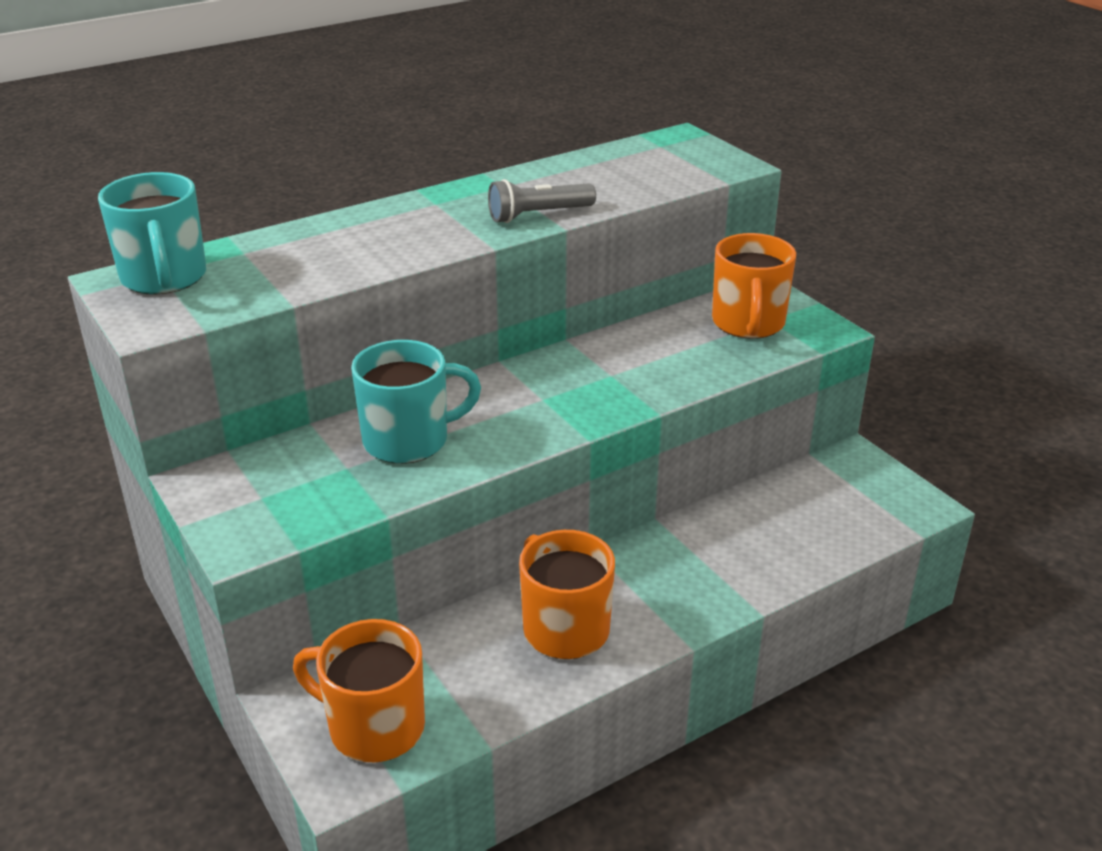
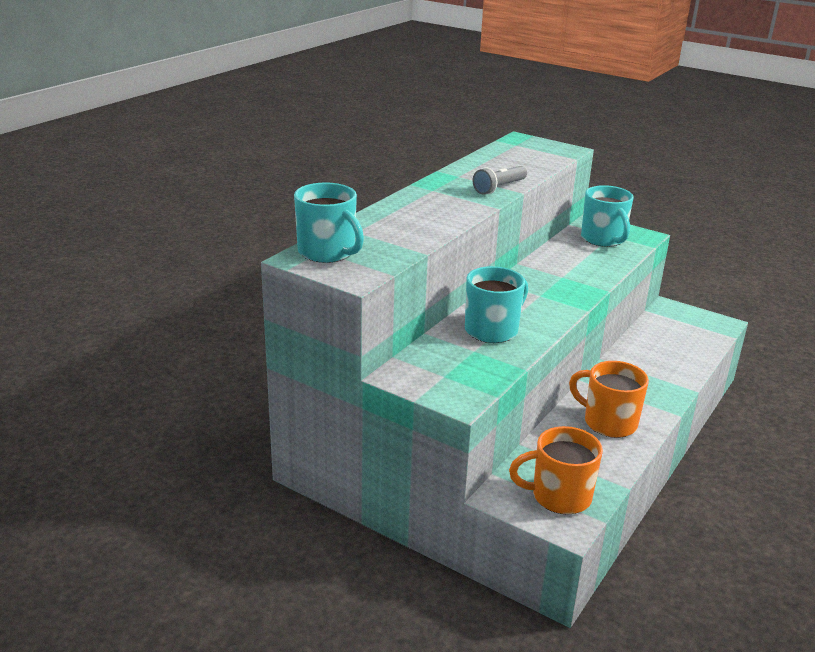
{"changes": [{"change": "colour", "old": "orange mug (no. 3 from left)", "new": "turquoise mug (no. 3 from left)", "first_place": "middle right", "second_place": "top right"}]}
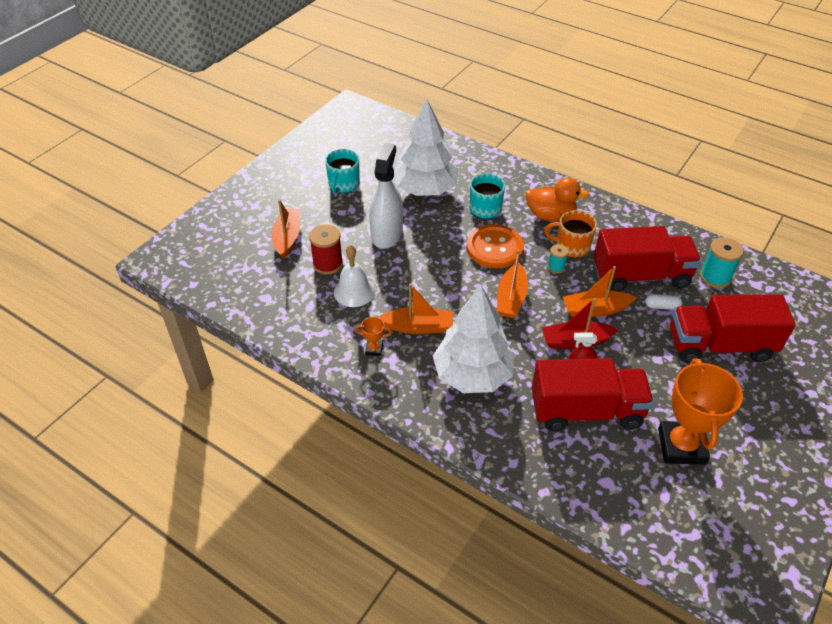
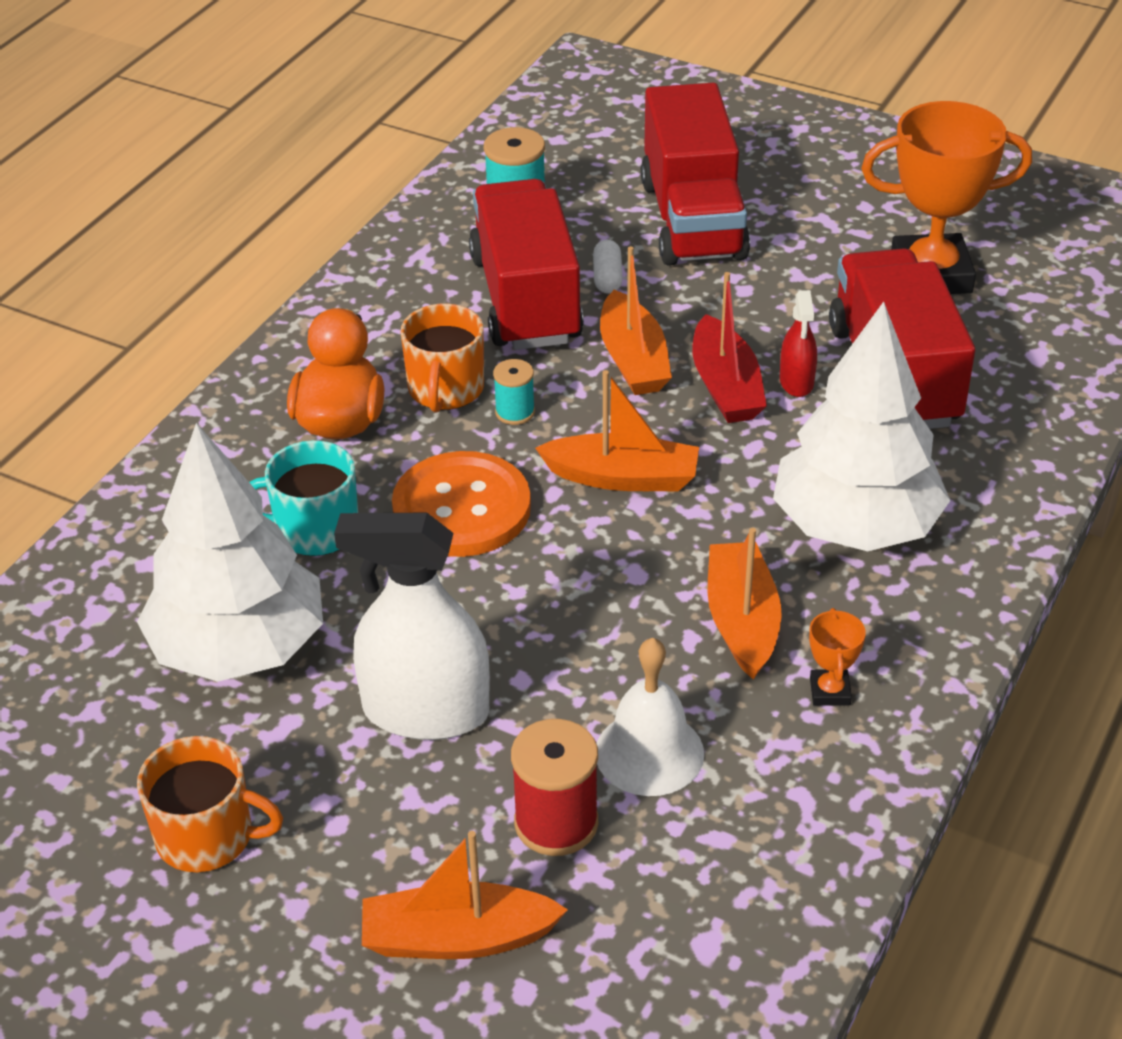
{"changes": [{"change": "colour", "old": "turquoise mug (no. 1 from left)", "new": "orange mug (no. 1 from left)", "first_place": "top centre", "second_place": "bottom left"}]}
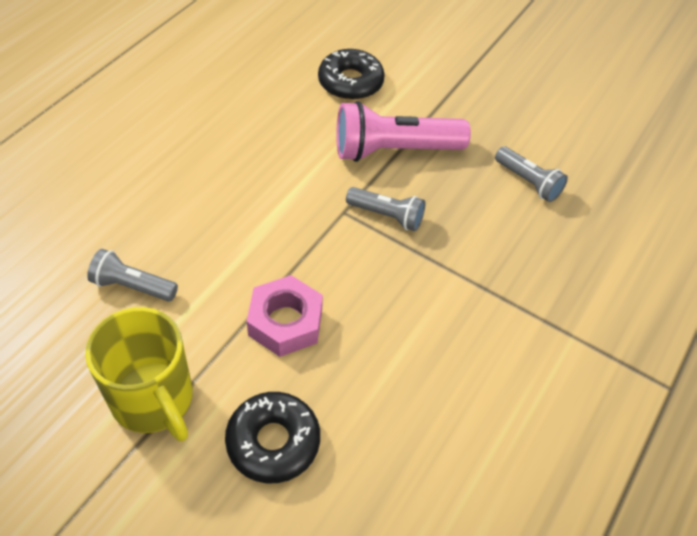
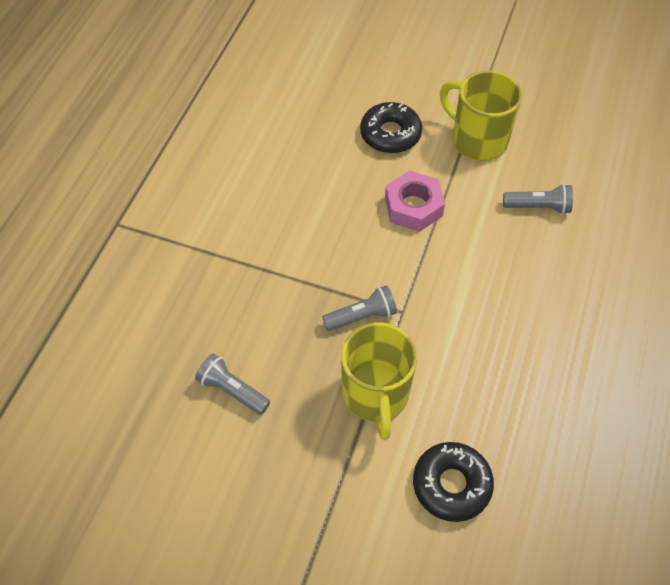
{"changes": [{"change": "exchanged", "old": "pink flashlight", "new": "yellow mug (no. 1 from left)", "first_place": "top centre", "second_place": "centre"}, {"change": "spun", "old": "grey flashlight (no. 2 from left)", "first_place": "centre", "second_place": "centre", "degrees": 150}]}
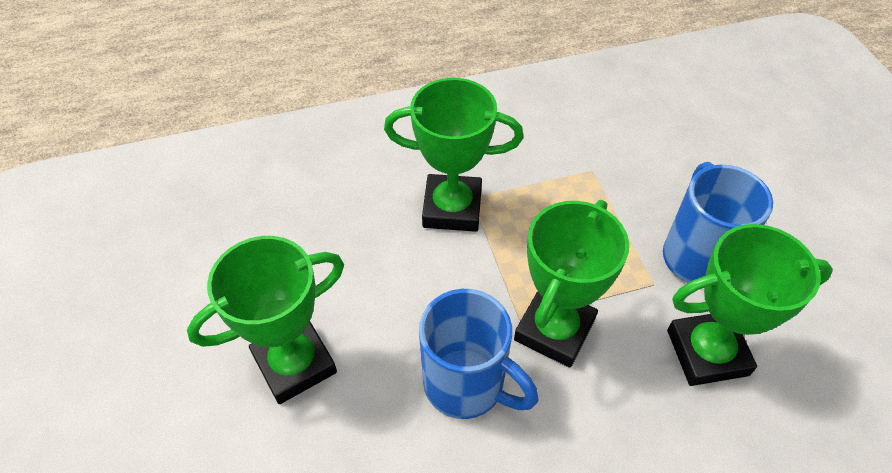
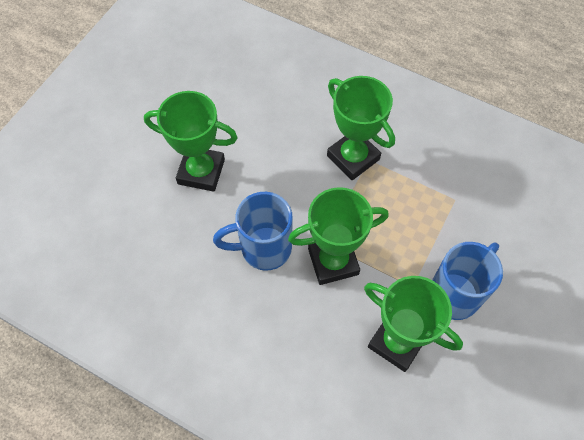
{"changes": [{"change": "spun", "old": "blue mug (no. 1 from left)", "first_place": "bottom centre", "second_place": "centre", "degrees": 90}]}
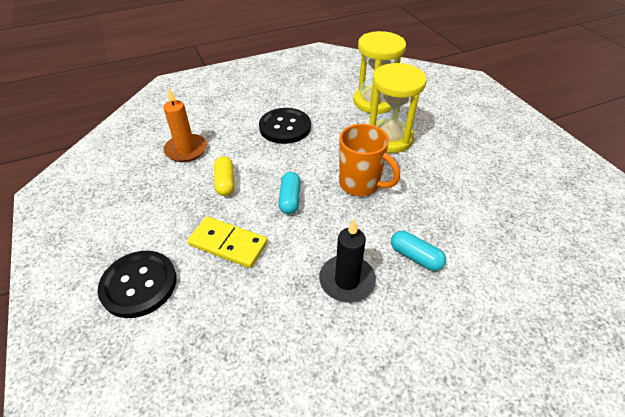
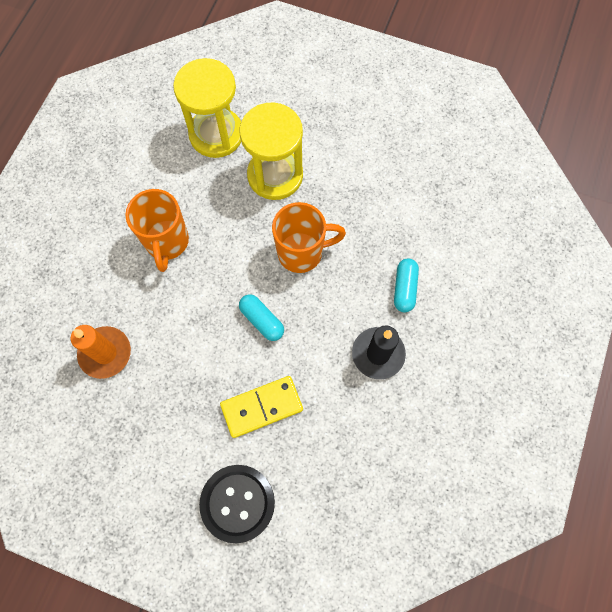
{"changes": [{"change": "missing", "old": "yellow capsule", "first_place": "centre"}, {"change": "exchanged", "old": "black button (no. 2 from left)", "new": "orange mug (no. 1 from left)", "first_place": "top centre", "second_place": "middle left"}, {"change": "spun", "old": "turquoise capsule (no. 2 from left)", "first_place": "middle right", "second_place": "centre", "degrees": -75}]}
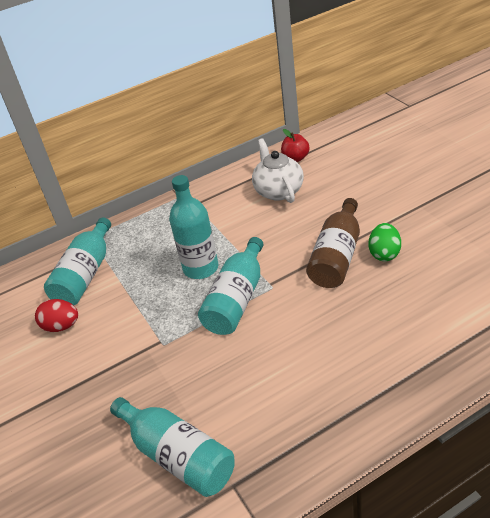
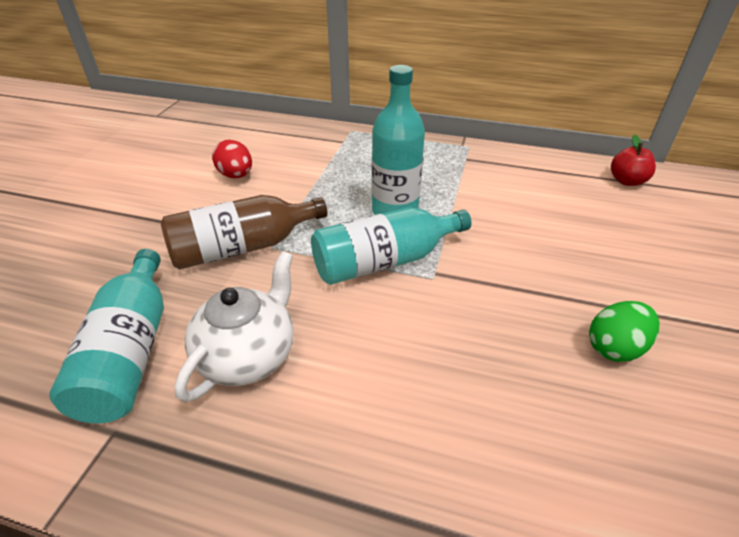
{"changes": [{"change": "missing", "old": "turquoise bottle (no. 1 from left)", "first_place": "middle left"}, {"change": "relocated", "old": "white teapot", "first_place": "top centre", "second_place": "middle left"}, {"change": "relocated", "old": "brown bottle", "first_place": "middle right", "second_place": "middle left"}]}
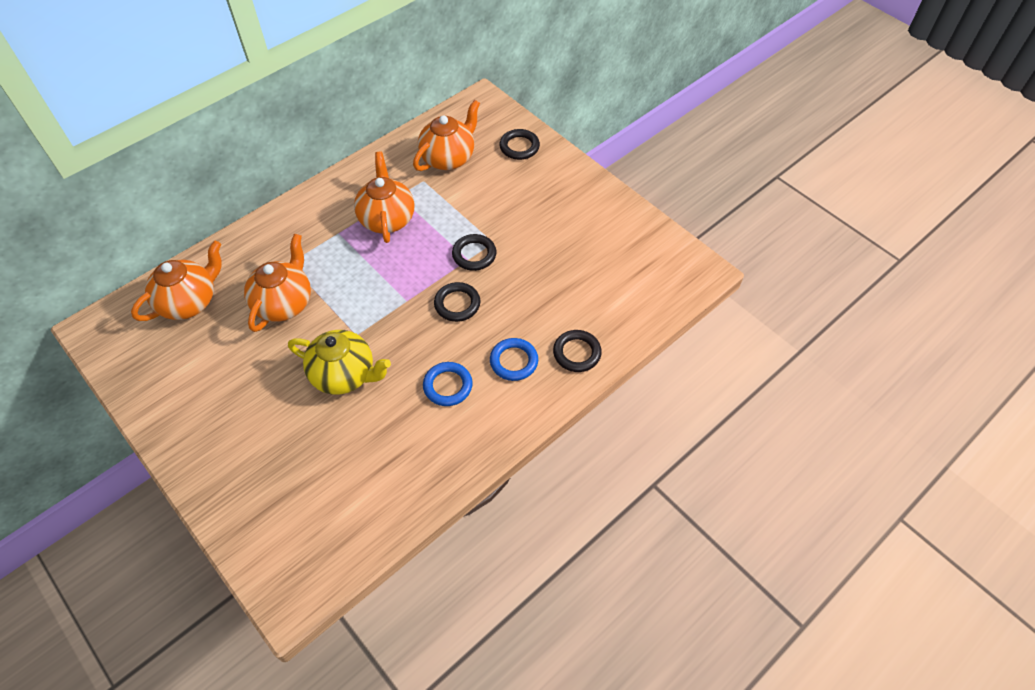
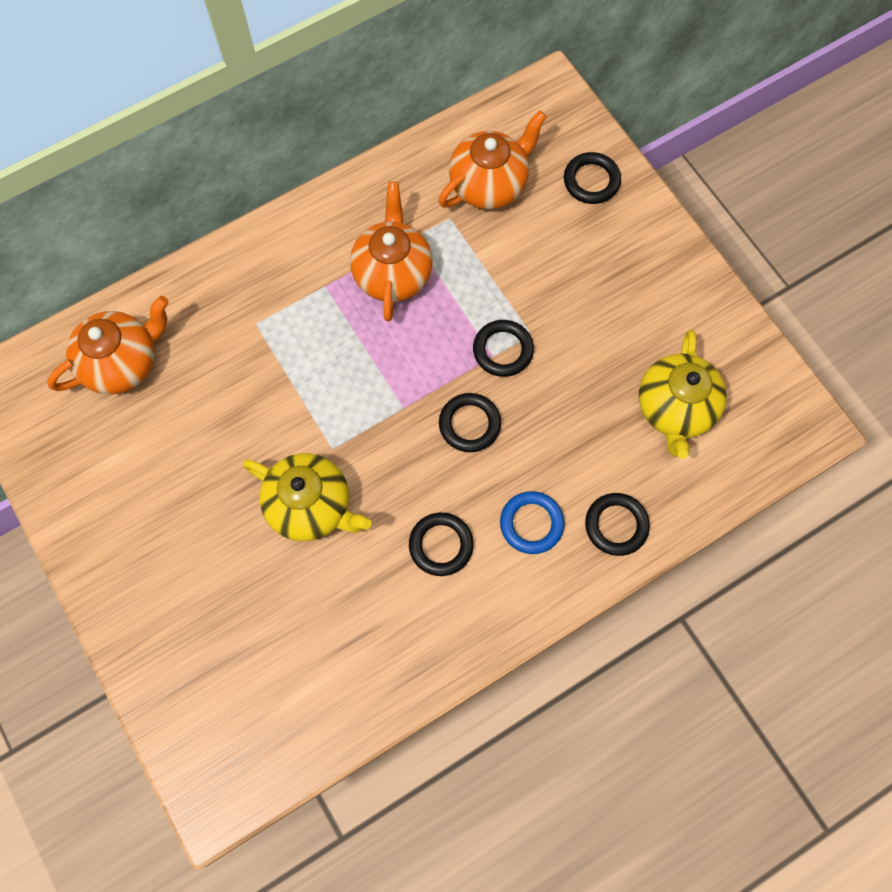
{"changes": [{"change": "missing", "old": "orange teapot (no. 2 from left)", "first_place": "middle left"}, {"change": "colour", "old": "blue ring (no. 1 from left)", "new": "black ring (no. 1 from left)", "first_place": "centre", "second_place": "centre"}, {"change": "appeared", "new": "yellow teapot (no. 2 from left)", "second_place": "middle right"}]}
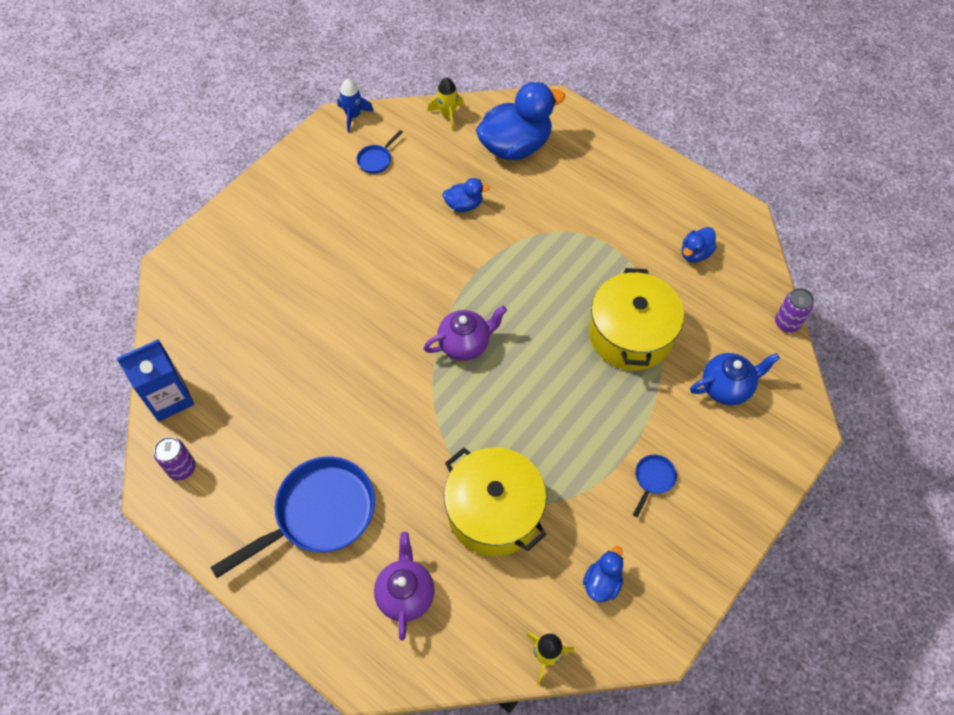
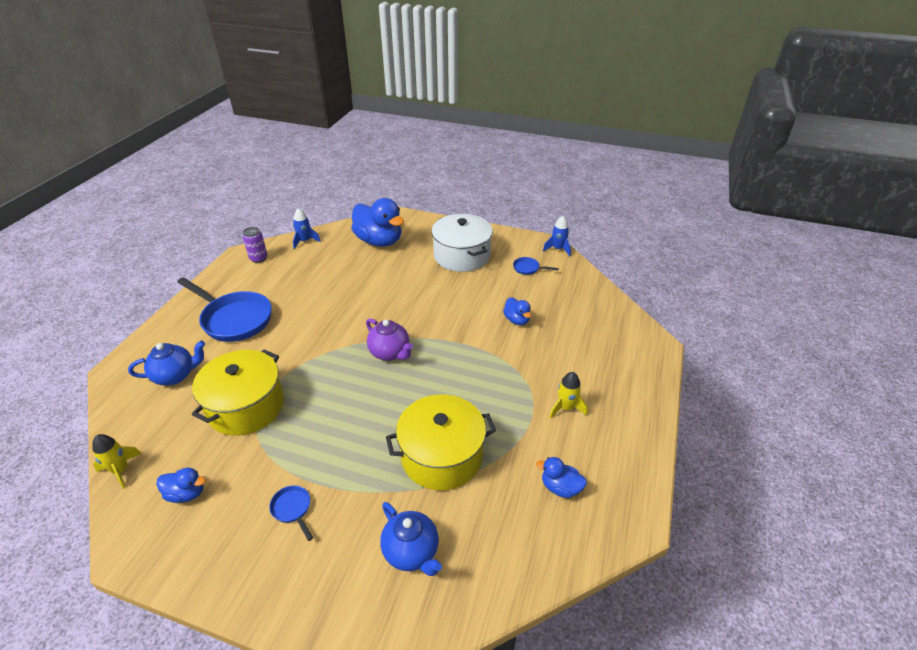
{"changes": [{"change": "exchanged", "old": "blue carton", "new": "blue rocket (no. 1 from left)", "first_place": "middle left", "second_place": "centre"}, {"change": "colour", "old": "purple teapot (no. 1 from left)", "new": "blue teapot (no. 1 from left)", "first_place": "bottom centre", "second_place": "middle left"}, {"change": "relocated", "old": "yellow rocket (no. 1 from left in the first image)", "new": "yellow rocket (no. 2 from left)", "first_place": "top centre", "second_place": "centre"}, {"change": "relocated", "old": "blue duck (no. 2 from left)", "first_place": "top centre", "second_place": "centre"}, {"change": "spun", "old": "blue pan (no. 3 from left in the first image)", "first_place": "bottom right", "second_place": "bottom left", "degrees": -135}, {"change": "missing", "old": "purple can (no. 2 from left)", "first_place": "middle right"}, {"change": "appeared", "new": "white pot", "second_place": "centre"}]}
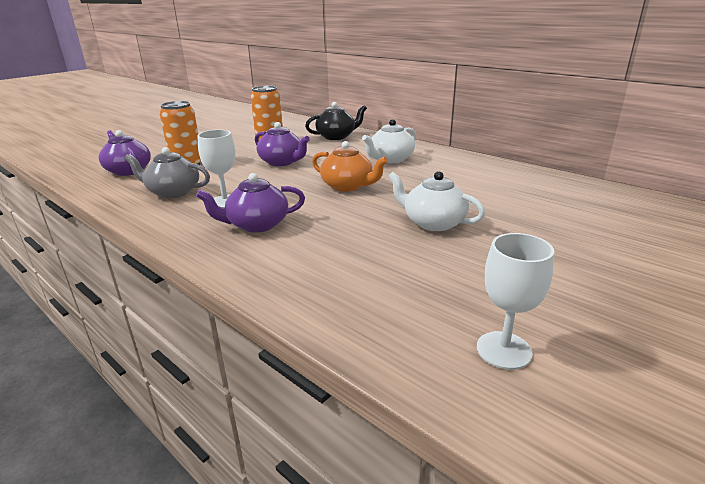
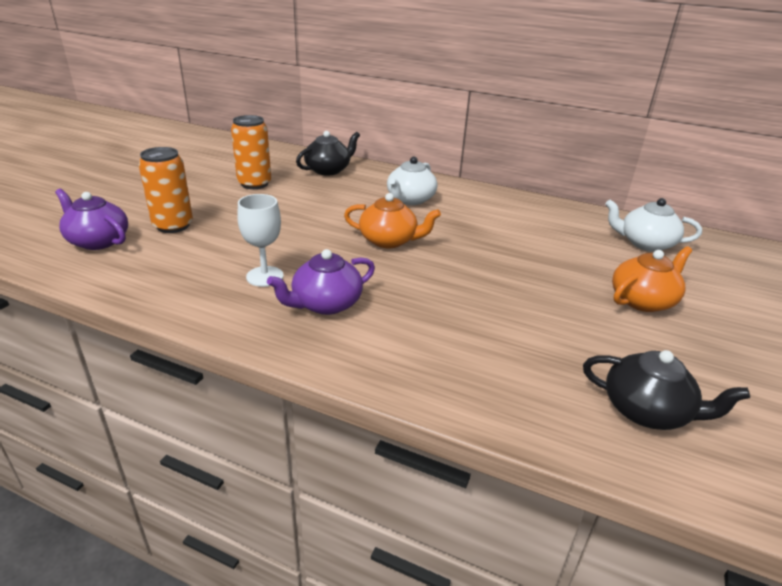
{"changes": [{"change": "missing", "old": "grey teapot", "first_place": "middle left"}, {"change": "missing", "old": "purple teapot (no. 3 from left)", "first_place": "top centre"}, {"change": "relocated", "old": "white teapot (no. 2 from left)", "first_place": "centre", "second_place": "middle right"}, {"change": "exchanged", "old": "white goblet (no. 2 from left)", "new": "black teapot (no. 2 from left)", "first_place": "middle right", "second_place": "middle right"}, {"change": "appeared", "new": "orange teapot (no. 2 from left)", "second_place": "middle right"}]}
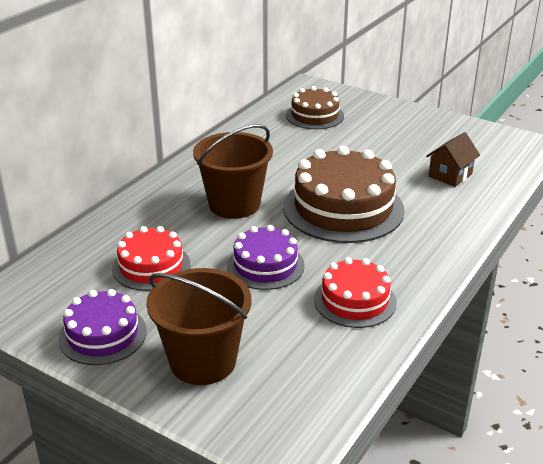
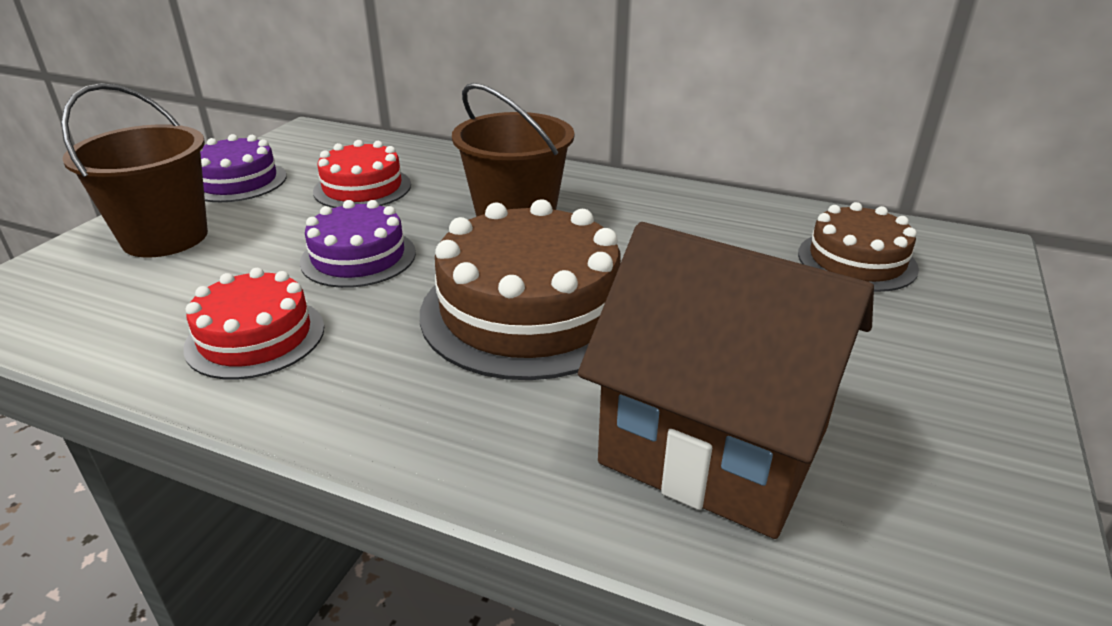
{"changes": [{"change": "size", "old": "brown house", "first_place": "middle right", "second_place": "centre", "factor": 2.22}]}
